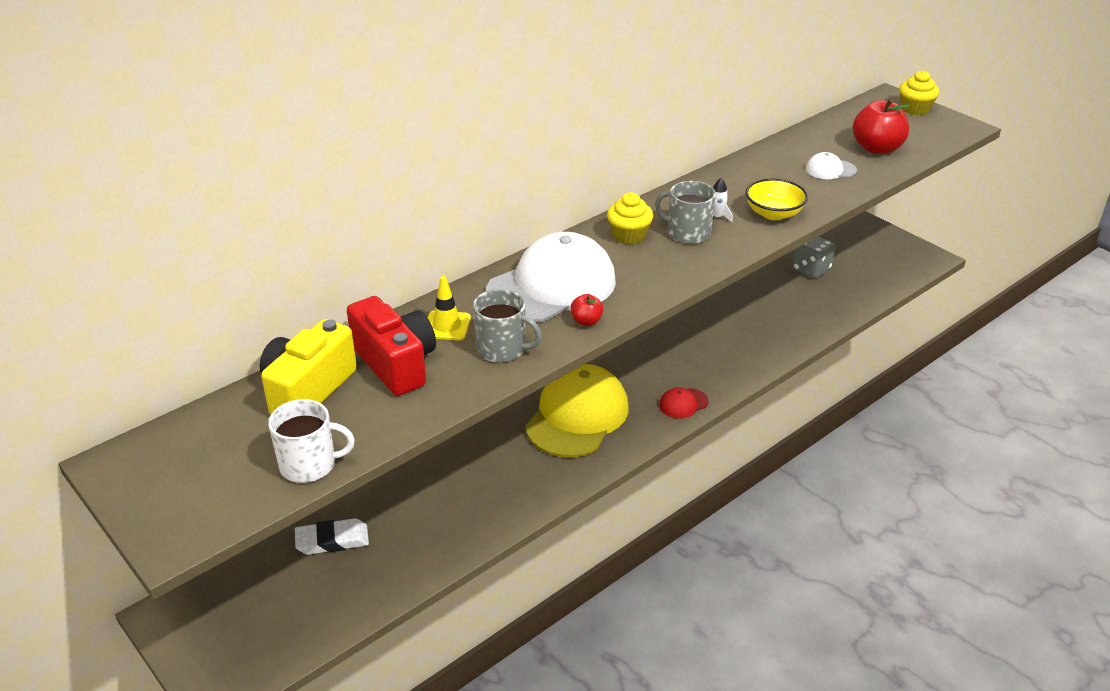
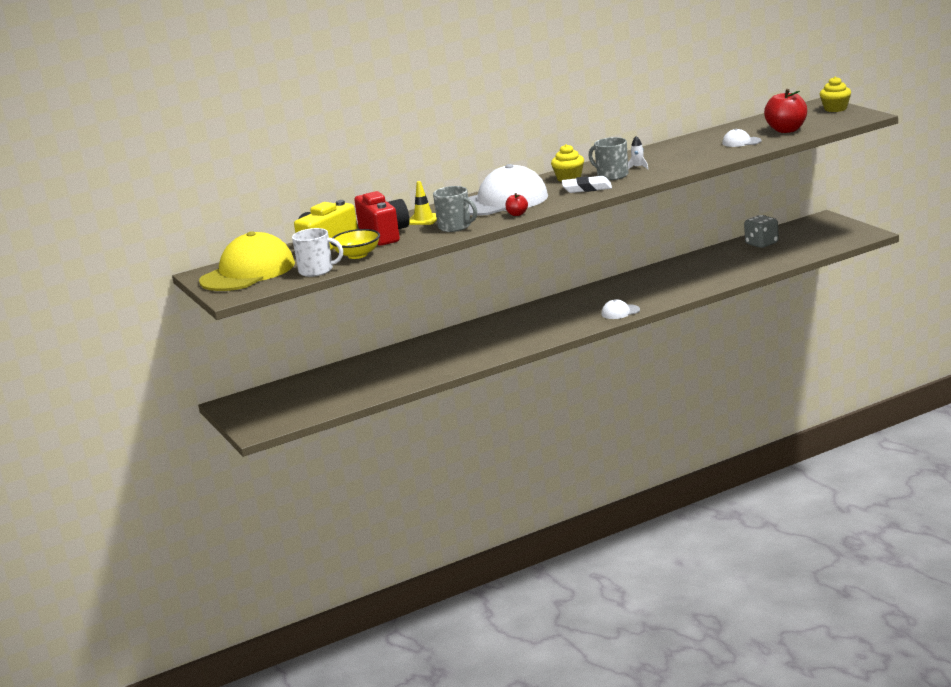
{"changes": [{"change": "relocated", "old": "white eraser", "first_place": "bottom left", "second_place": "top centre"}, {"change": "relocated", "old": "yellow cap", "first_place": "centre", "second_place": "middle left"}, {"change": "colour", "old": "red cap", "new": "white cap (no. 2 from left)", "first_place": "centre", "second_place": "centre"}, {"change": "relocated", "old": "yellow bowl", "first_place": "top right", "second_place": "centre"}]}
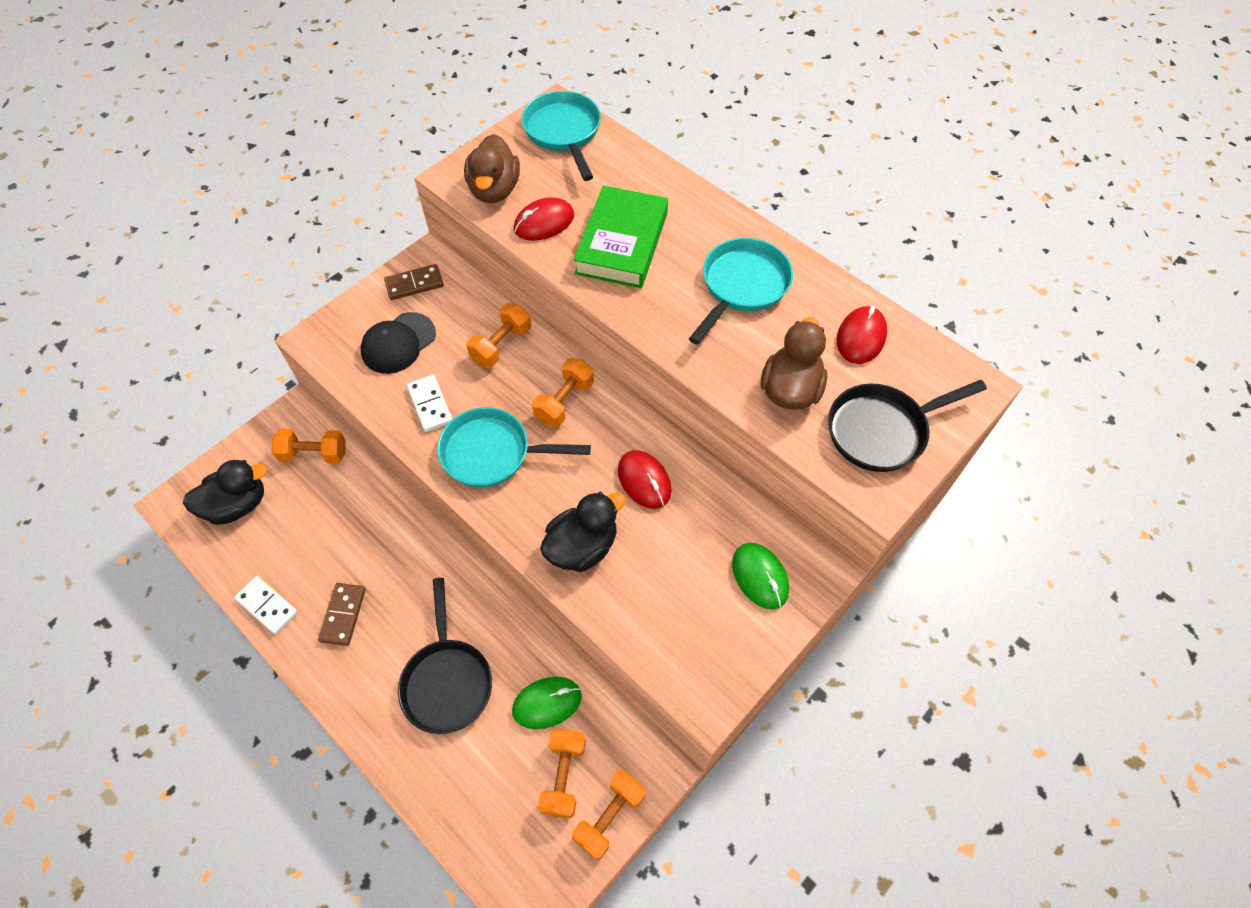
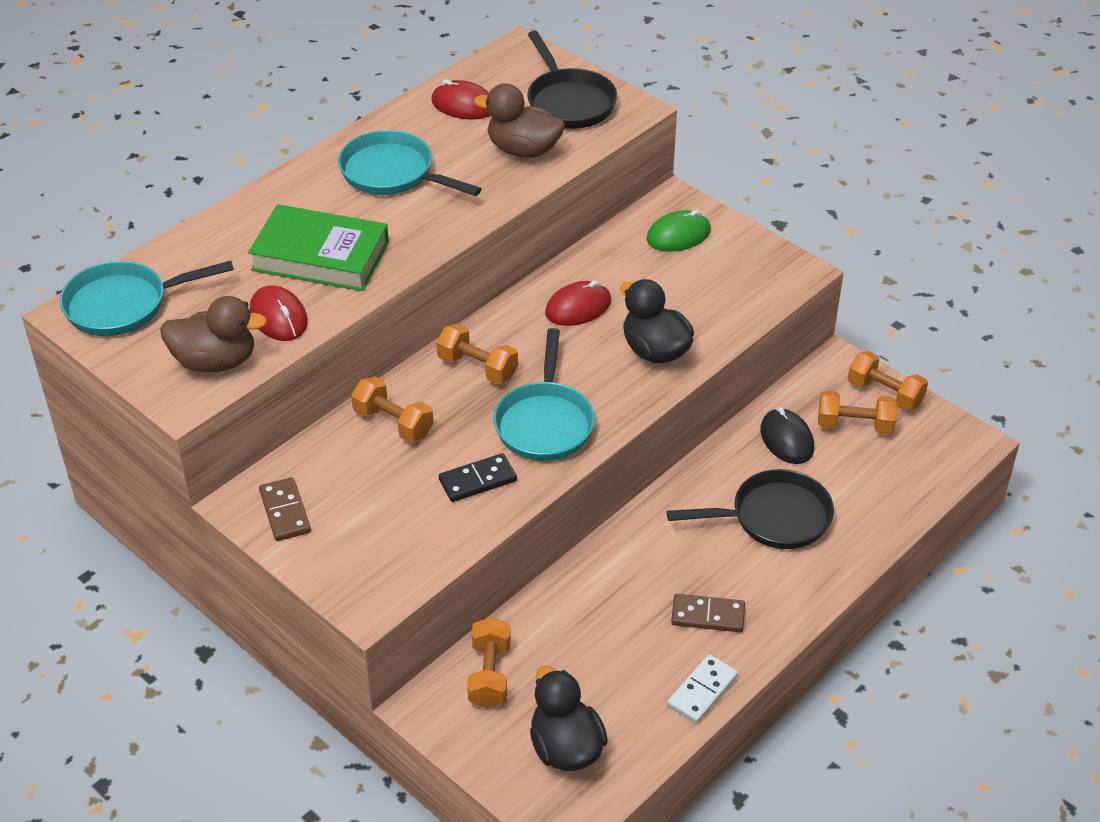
{"changes": [{"change": "missing", "old": "black cap", "first_place": "middle left"}, {"change": "colour", "old": "white domino (no. 2 from left)", "new": "black domino", "first_place": "centre", "second_place": "centre"}, {"change": "colour", "old": "green mouse (no. 1 from left)", "new": "black mouse", "first_place": "bottom centre", "second_place": "middle right"}]}
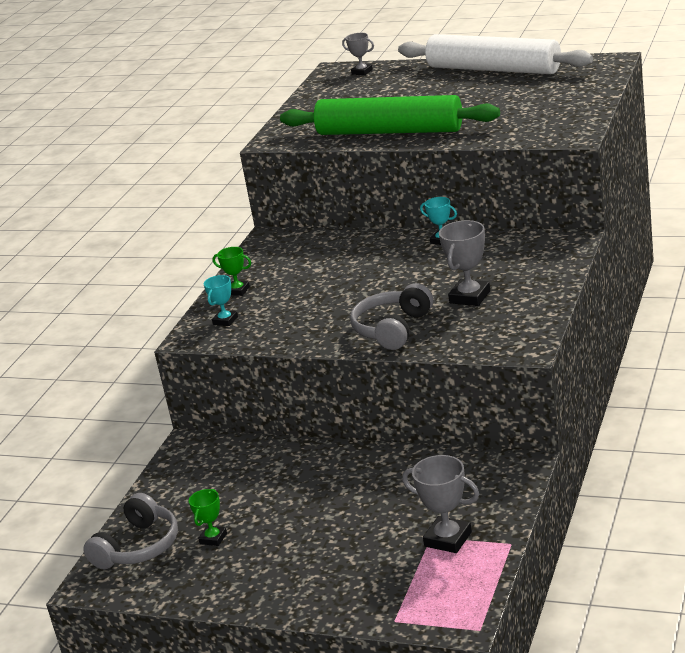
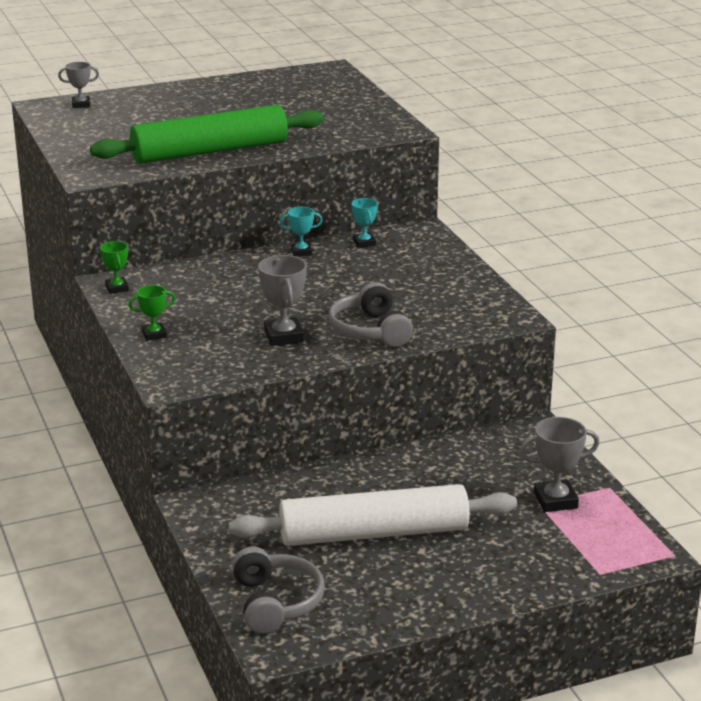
{"changes": [{"change": "relocated", "old": "green trophy (no. 1 from left)", "first_place": "bottom left", "second_place": "middle left"}, {"change": "relocated", "old": "turquoise trophy (no. 1 from left in the first image)", "new": "turquoise trophy (no. 2 from left)", "first_place": "middle left", "second_place": "top centre"}, {"change": "relocated", "old": "white rolling pin", "first_place": "top right", "second_place": "bottom centre"}, {"change": "relocated", "old": "grey trophy (no. 3 from left in the first image)", "new": "grey trophy (no. 2 from left)", "first_place": "middle right", "second_place": "centre"}]}
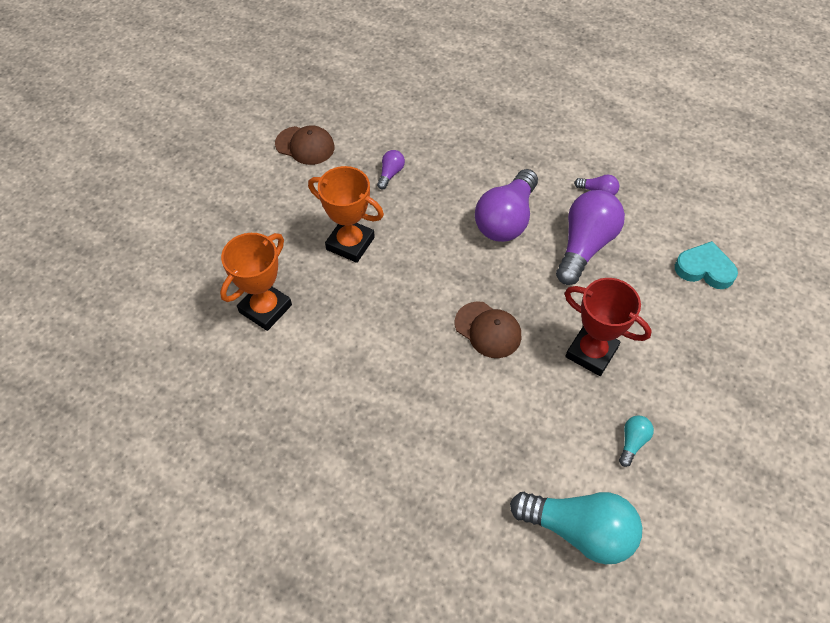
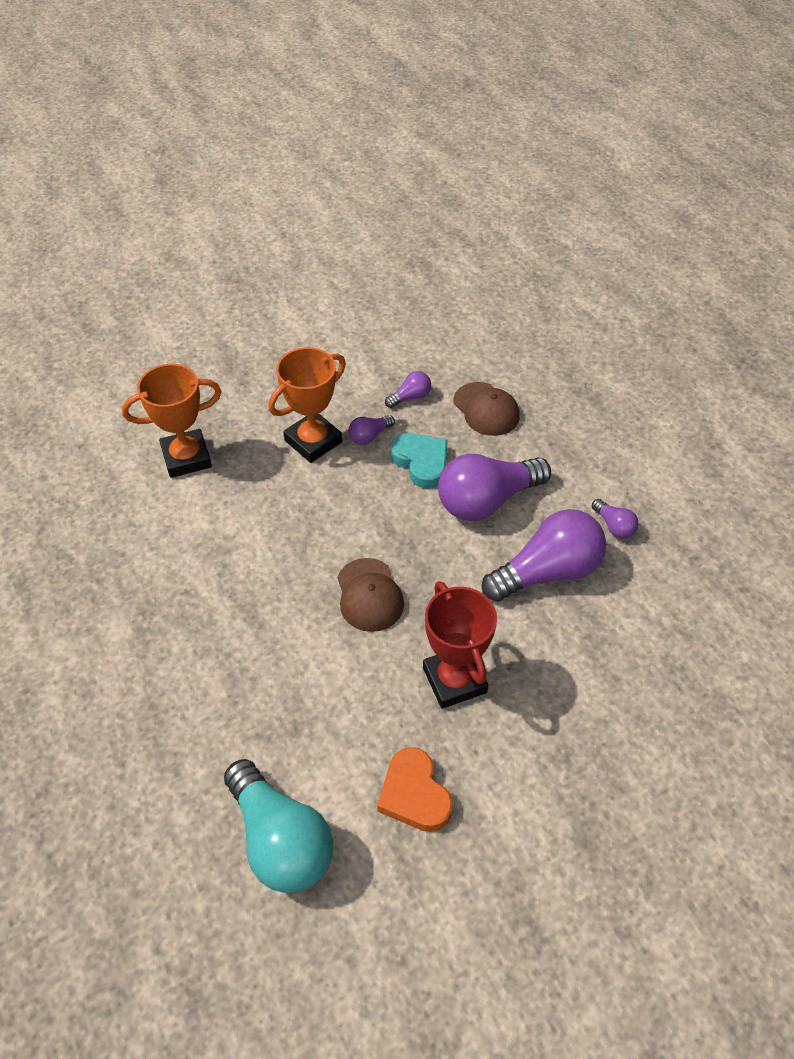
{"changes": [{"change": "relocated", "old": "brown cap (no. 1 from left in the first image)", "new": "brown cap (no. 2 from left)", "first_place": "top centre", "second_place": "centre"}, {"change": "spun", "old": "orange trophy (no. 2 from left)", "first_place": "centre", "second_place": "centre", "degrees": 75}, {"change": "exchanged", "old": "turquoise light bulb (no. 2 from left)", "new": "orange heart", "first_place": "bottom right", "second_place": "bottom centre"}, {"change": "relocated", "old": "turquoise heart", "first_place": "middle right", "second_place": "centre"}, {"change": "appeared", "new": "purple light bulb (no. 1 from left)", "second_place": "centre"}]}
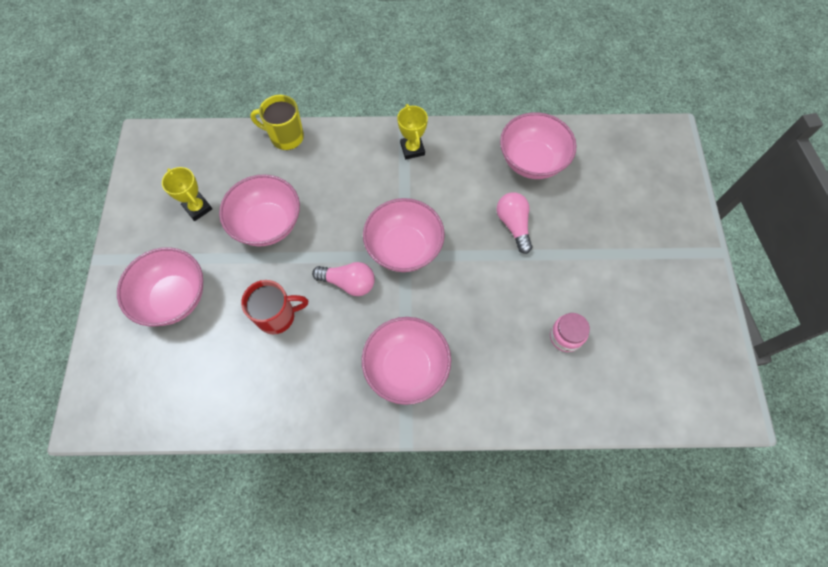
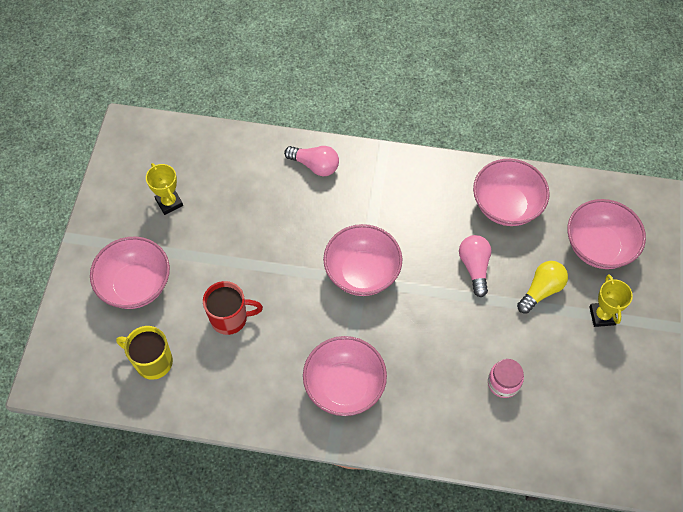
{"changes": [{"change": "relocated", "old": "pink bowl (no. 2 from left in the first image)", "new": "pink bowl (no. 5 from left)", "first_place": "middle left", "second_place": "middle right"}, {"change": "relocated", "old": "yellow mug", "first_place": "top centre", "second_place": "bottom left"}, {"change": "relocated", "old": "pink light bulb (no. 1 from left)", "first_place": "centre", "second_place": "top centre"}, {"change": "relocated", "old": "yellow trophy (no. 2 from left)", "first_place": "top centre", "second_place": "middle right"}, {"change": "appeared", "new": "yellow light bulb", "second_place": "middle right"}]}
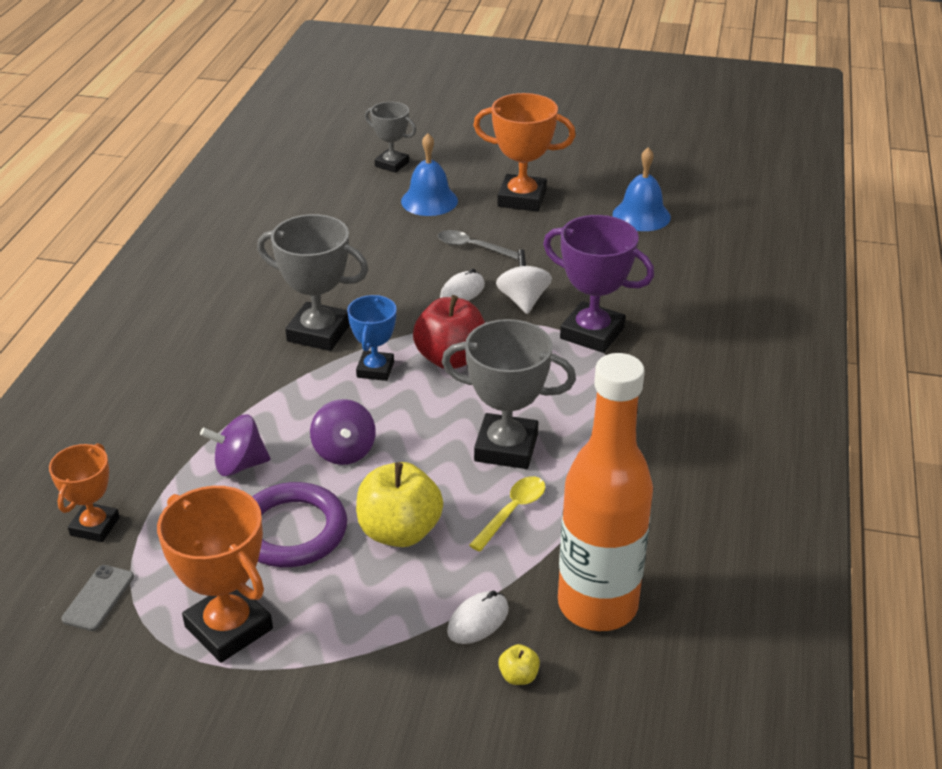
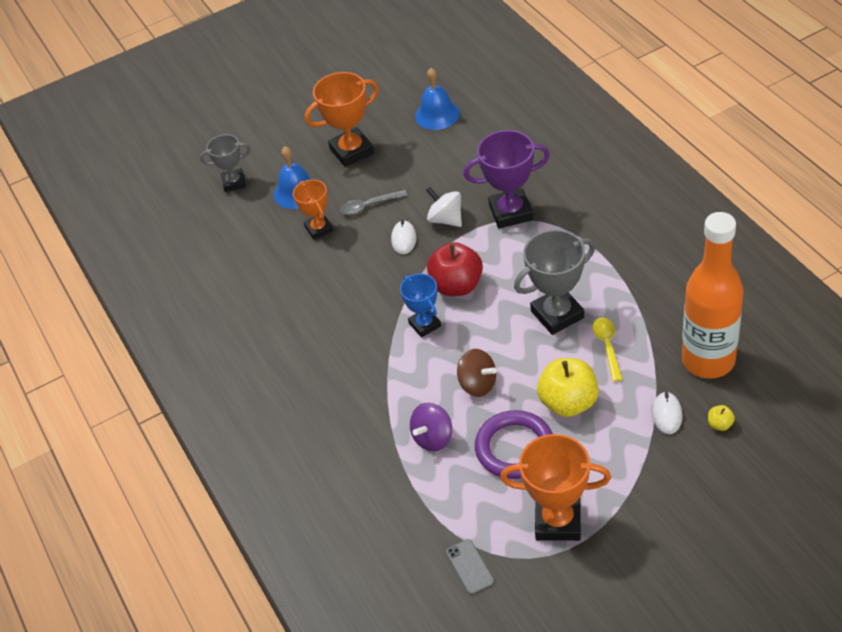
{"changes": [{"change": "relocated", "old": "orange trophy (no. 1 from left)", "first_place": "middle left", "second_place": "top centre"}, {"change": "missing", "old": "grey trophy (no. 1 from left)", "first_place": "middle left"}, {"change": "colour", "old": "purple spinning top (no. 2 from left)", "new": "brown spinning top", "first_place": "centre", "second_place": "centre"}]}
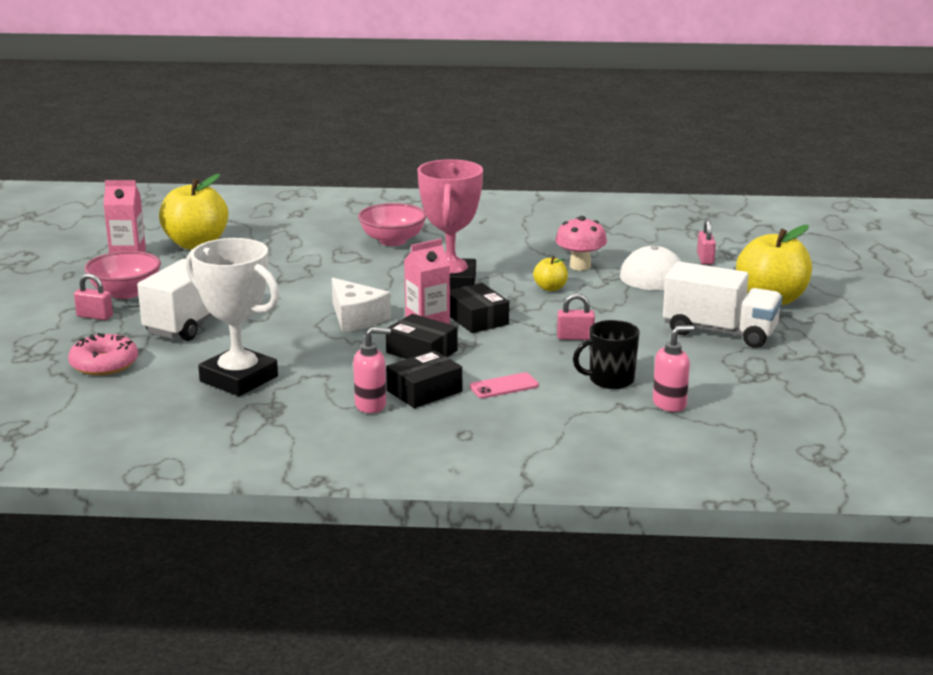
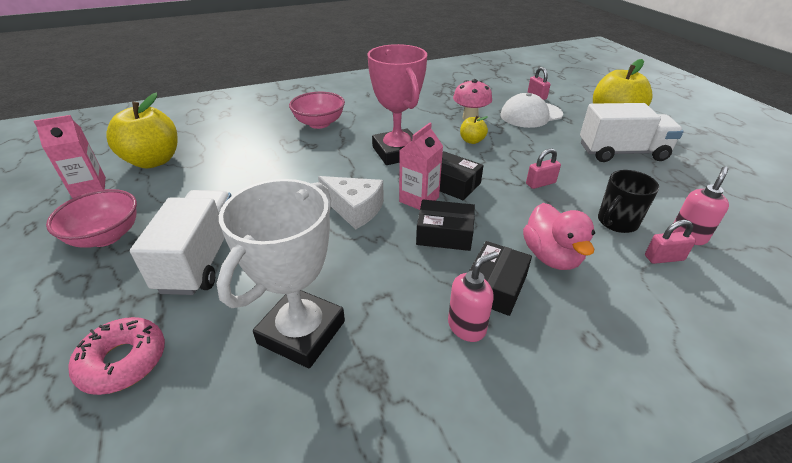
{"changes": [{"change": "relocated", "old": "pink padlock (no. 1 from left in the first image)", "new": "pink padlock (no. 3 from left)", "first_place": "middle left", "second_place": "middle right"}, {"change": "spun", "old": "white trophy", "first_place": "middle left", "second_place": "centre", "degrees": -75}, {"change": "exchanged", "old": "pink phone", "new": "pink duck", "first_place": "centre", "second_place": "middle right"}]}
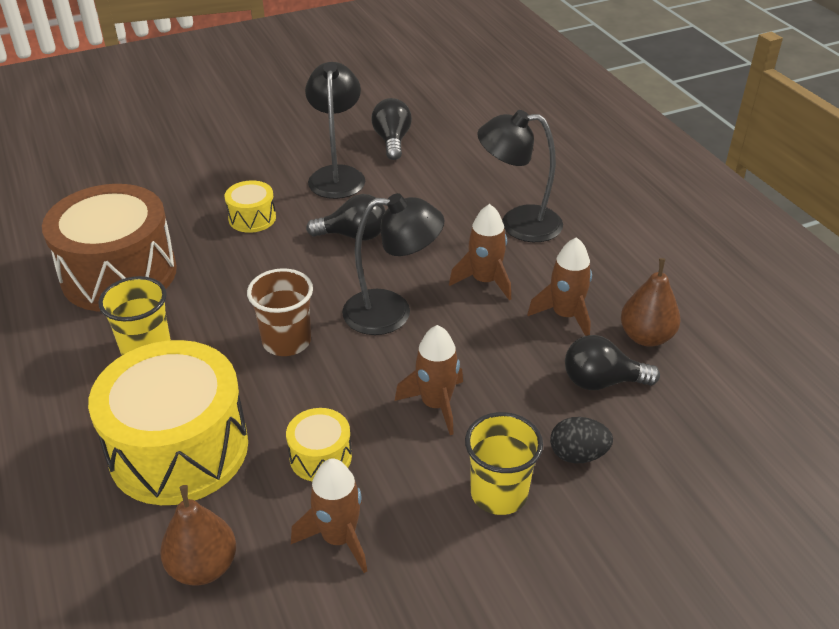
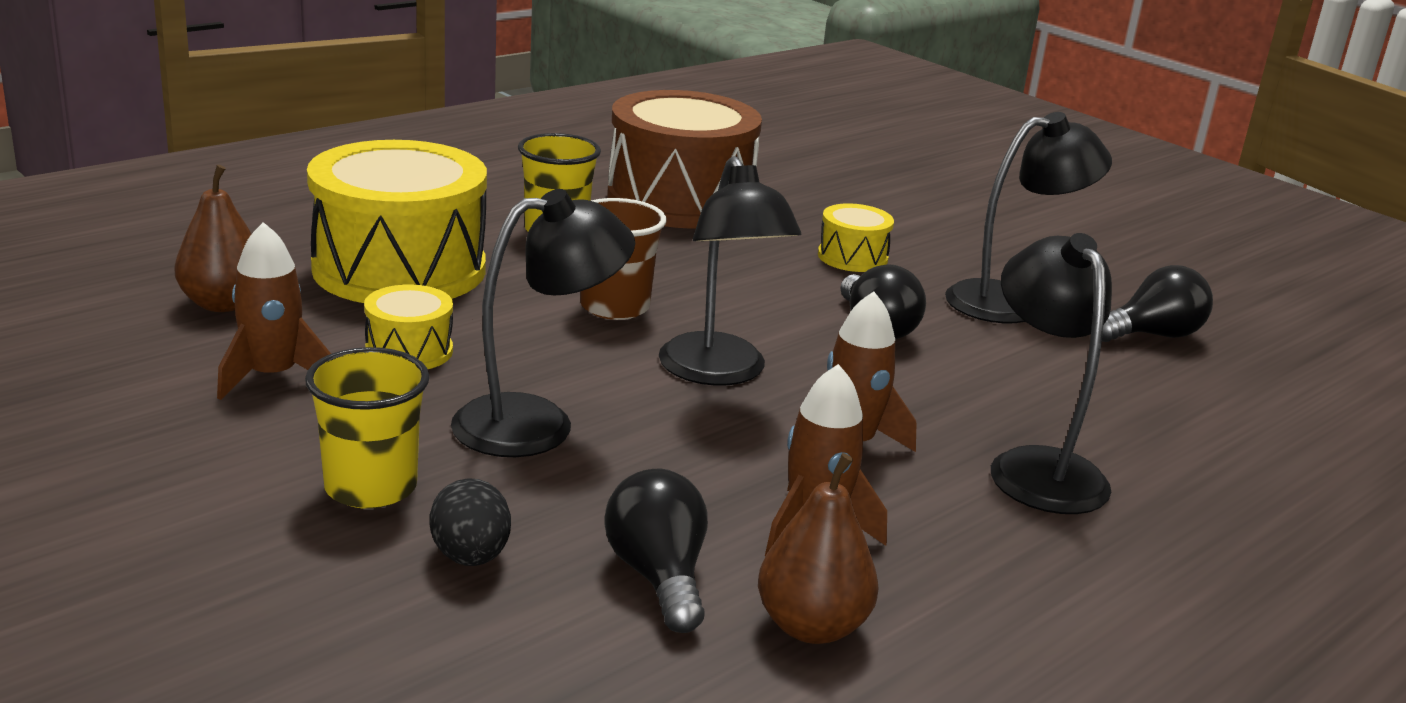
{"changes": [{"change": "exchanged", "old": "brown rocket (no. 2 from left)", "new": "black lamp (no. 1 from left)", "first_place": "centre", "second_place": "centre"}]}
